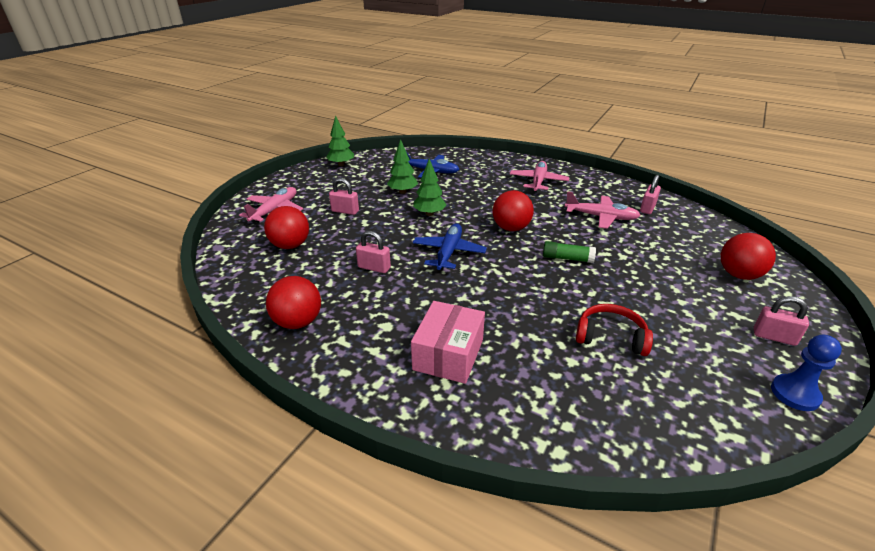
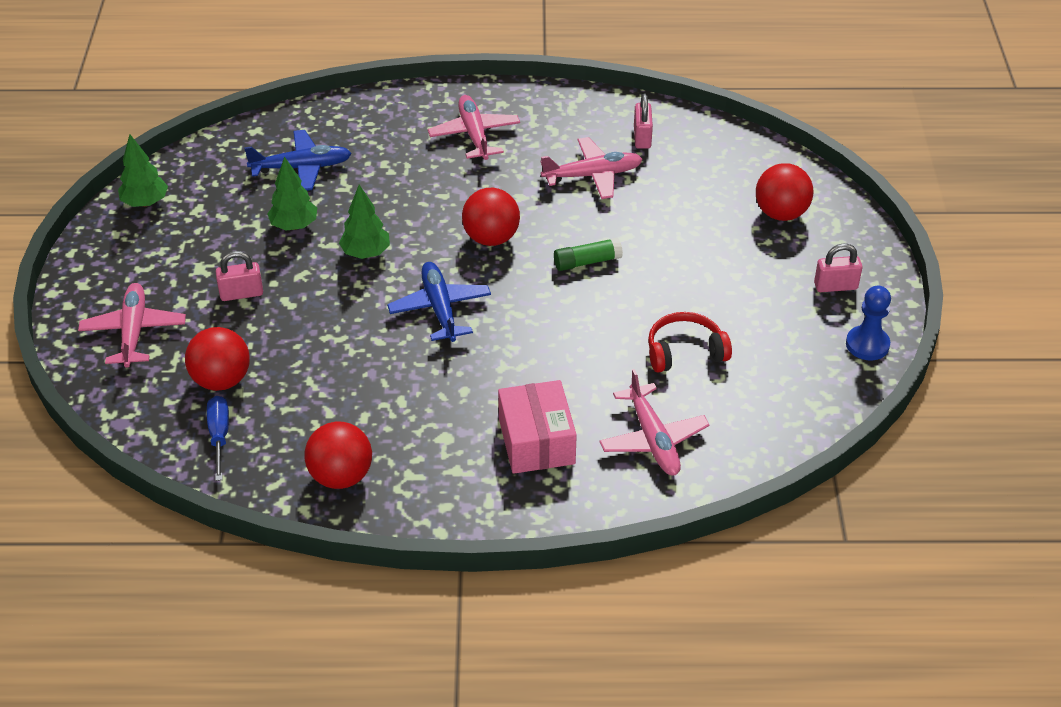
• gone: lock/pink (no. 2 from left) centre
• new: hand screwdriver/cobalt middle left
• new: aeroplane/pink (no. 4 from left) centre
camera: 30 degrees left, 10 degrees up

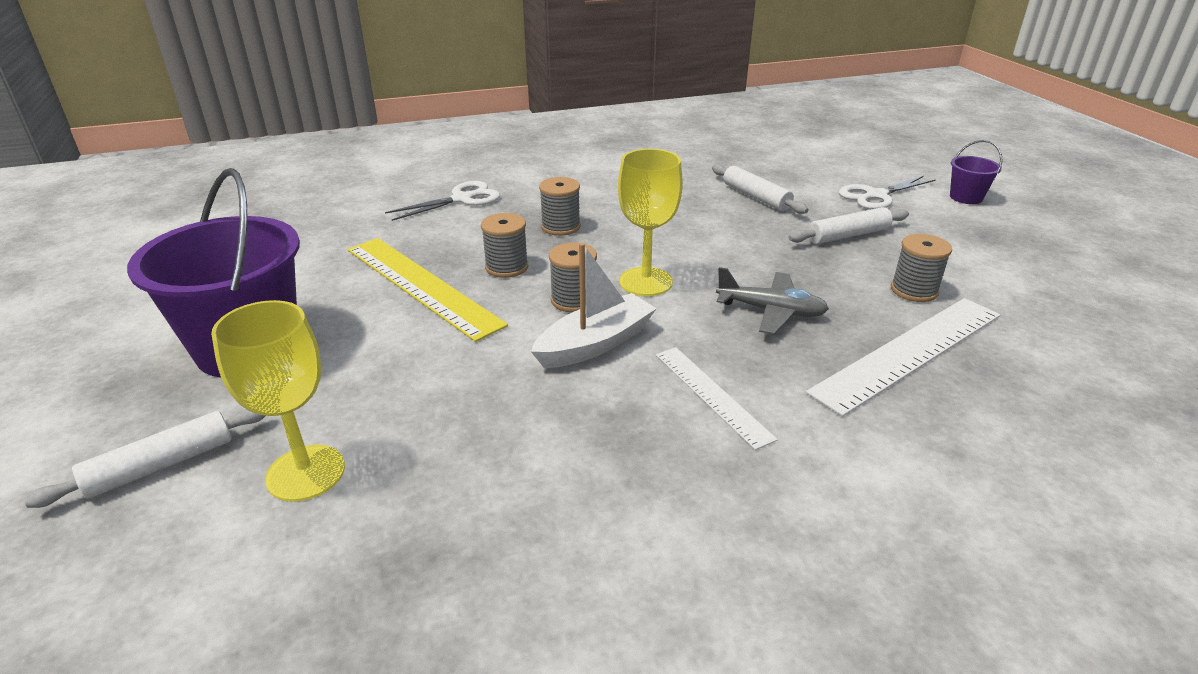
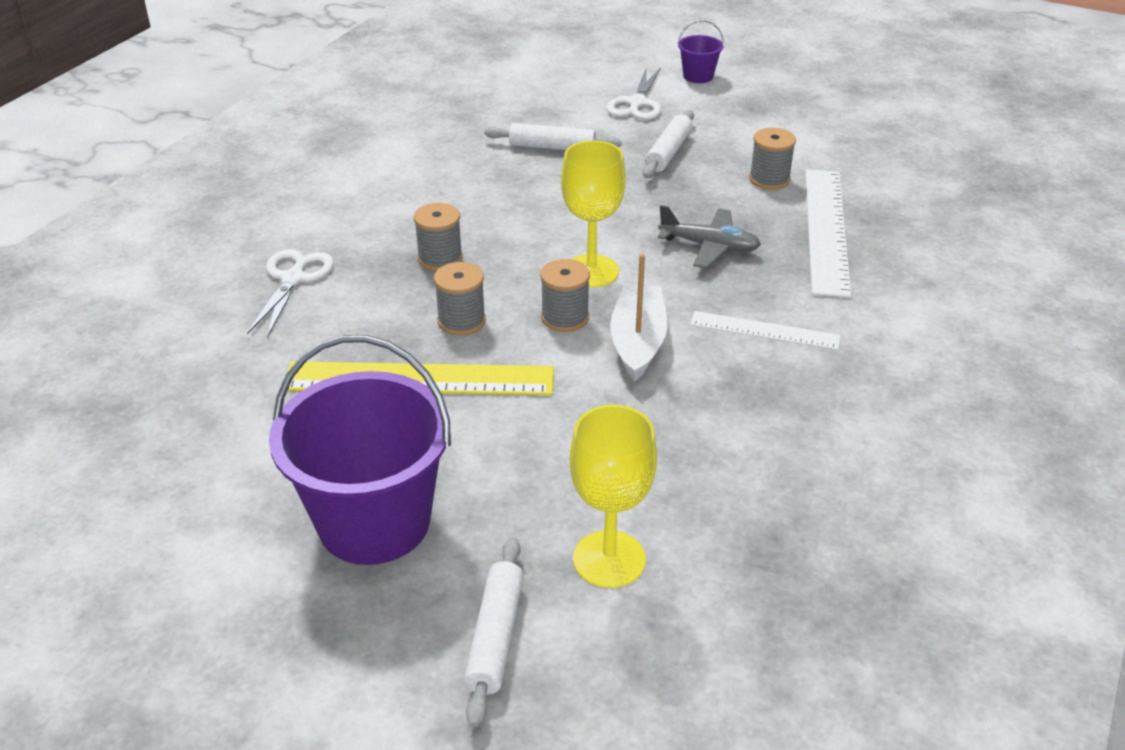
• rotated: aeroplane/ash-grey centre = top centre 45 degrees clockwise
camera: 45 degrees left, 5 degrees up

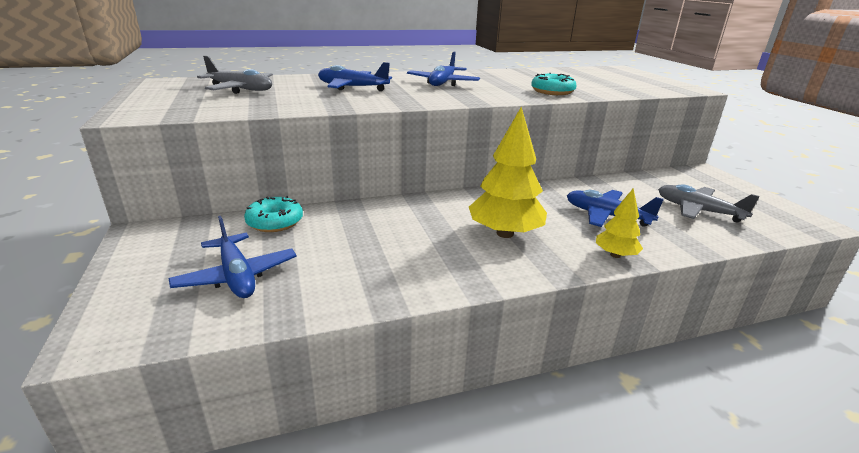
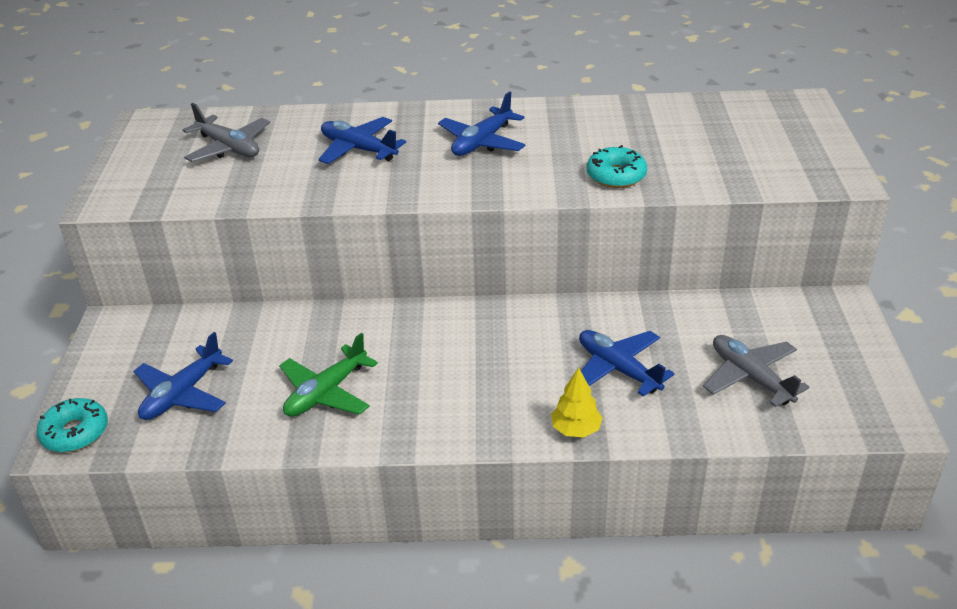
• gone: fir tree/bright yellow (no. 1 from left) centre
• new: aeroplane/leaf-green centre
• shifted: glazed donut/aqua (no. 1 from left) middle left to bottom left
• rotated: aeroplane/cobalt (no. 1 from left) middle left = middle left 45 degrees clockwise
camera: 20 degrees right, 10 degrees up

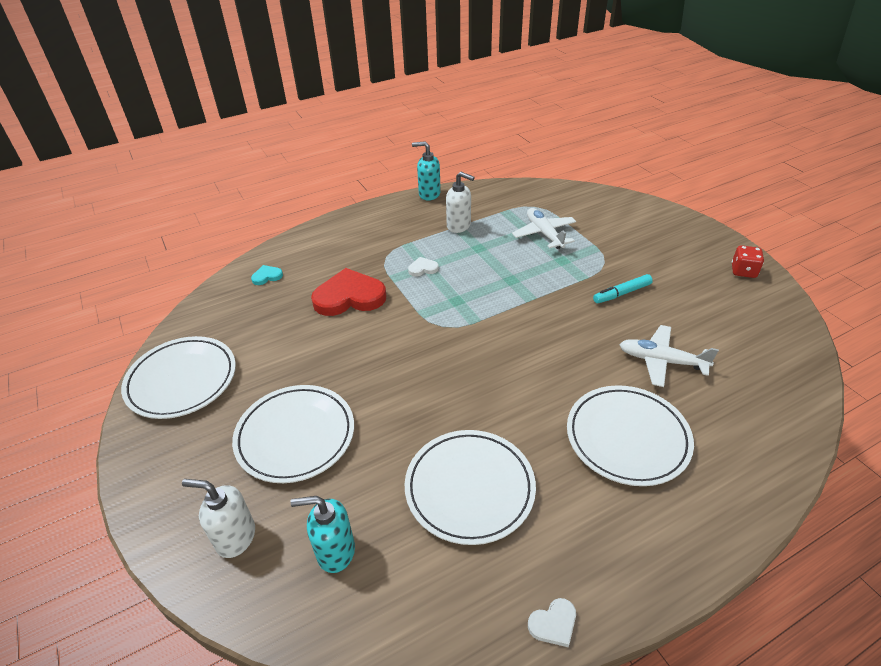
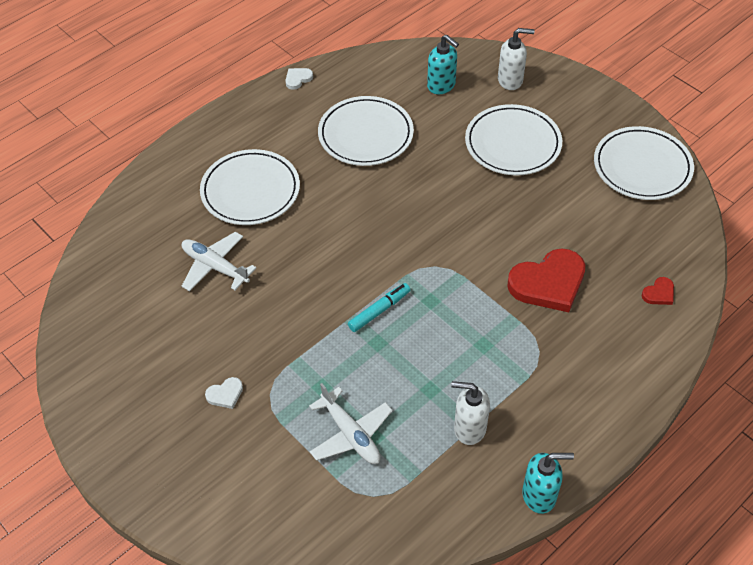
• gone: die/crimson middle right
• shifted: love heart/pure white (no. 1 from left) centre to bottom left
• shifted: marker/aqua middle right to centre
• repainted: love heart/aqua middle left to love heart/crimson (no. 2 from left) middle right
• rotated: soap pump/aqua (no. 1 from left) bottom centre = top centre 60 degrees clockwise
• rotated: aeroplane/pure white (no. 2 from left in the first image) middle right = middle left 150 degrees counterclockwise
camera: 165 degrees right, 10 degrees up

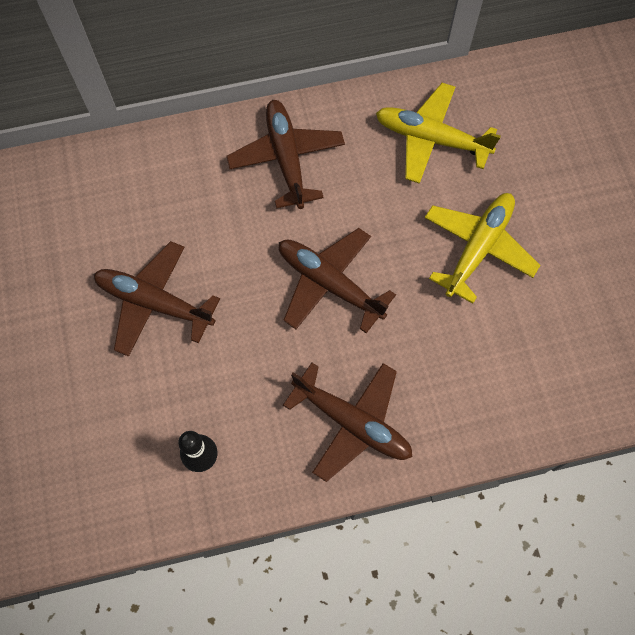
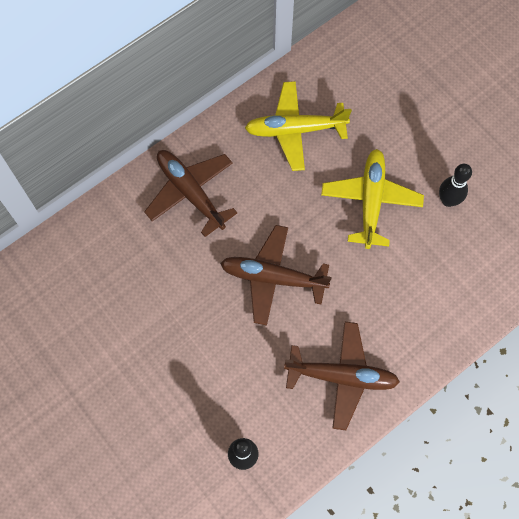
• gone: aeroplane/russet (no. 1 from left) middle left
• new: tenpin/jet-black (no. 2 from left) middle right
camera: 25 degrees left, 0 degrees up

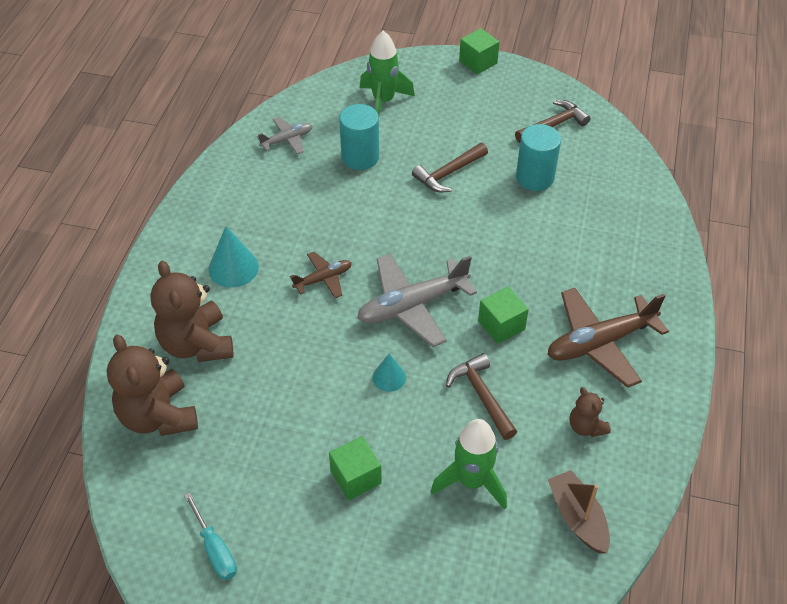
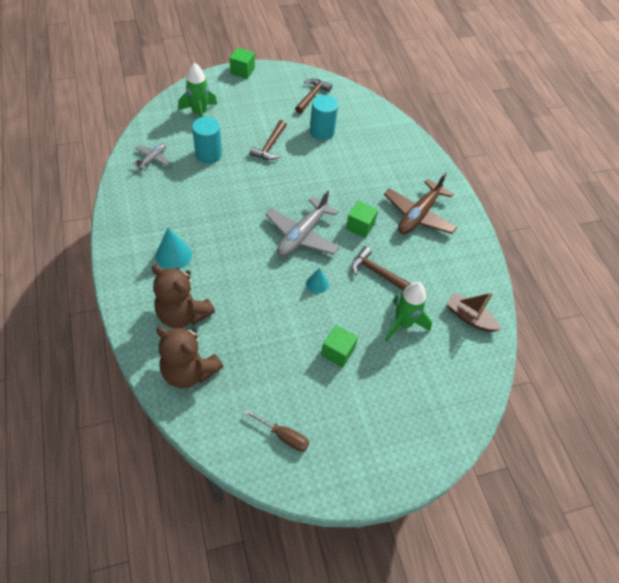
• gone: aeroplane/russet (no. 1 from left) centre
• gone: teddy/russet (no. 3 from left) bottom right
• repainted: hand screwdriver/aqua bottom left to hand screwdriver/russet bottom centre
camera: 35 degrees left, 5 degrees up

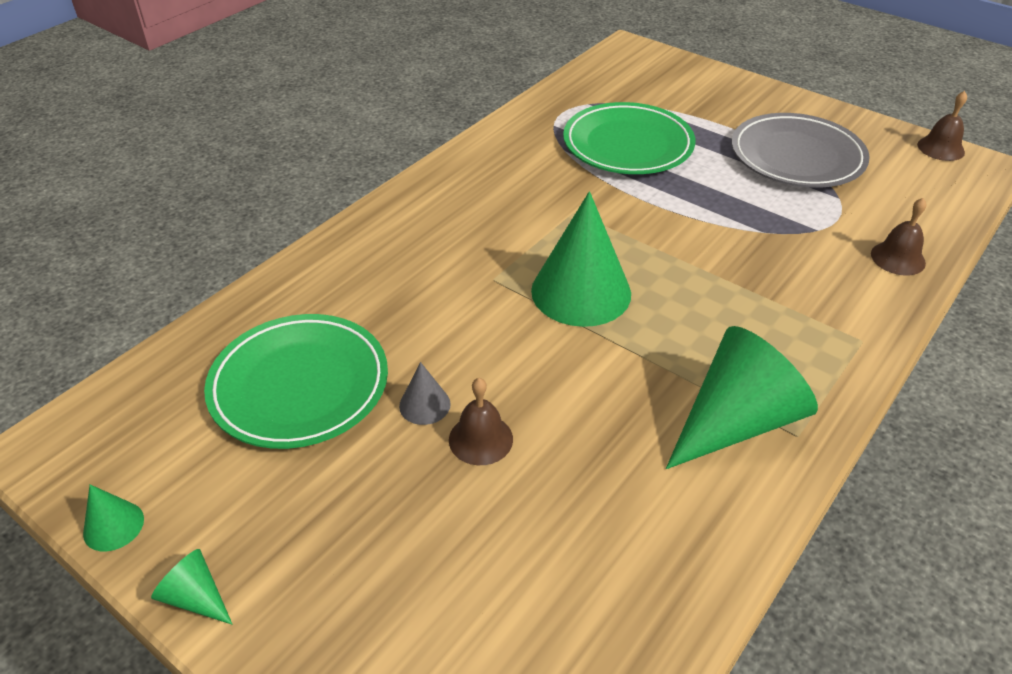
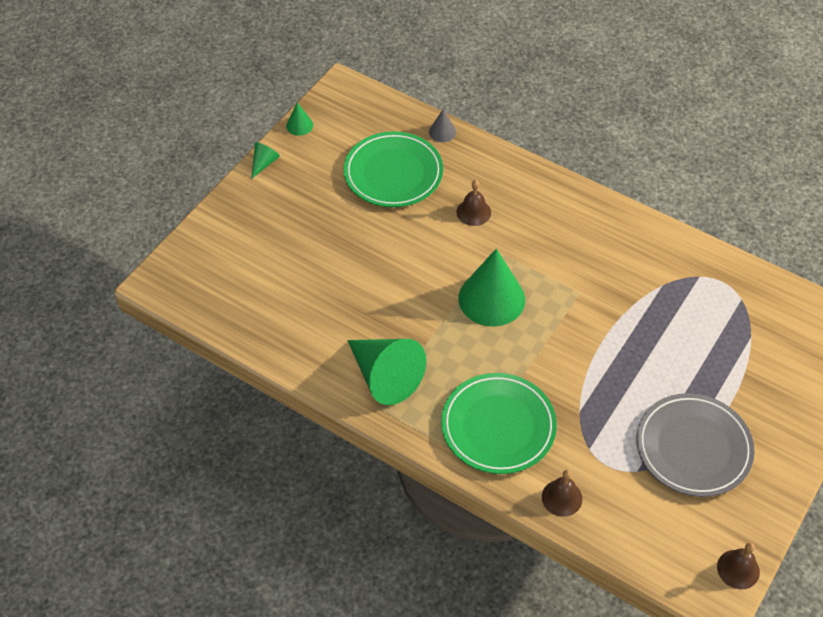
• shifted: cone shape/ash-grey centre to top centre
• shifted: bell/russet (no. 1 from left) centre to top centre
• shifted: flat dish/leaf-green (no. 2 from left) top centre to bottom centre
camera: 85 degrees right, 10 degrees up

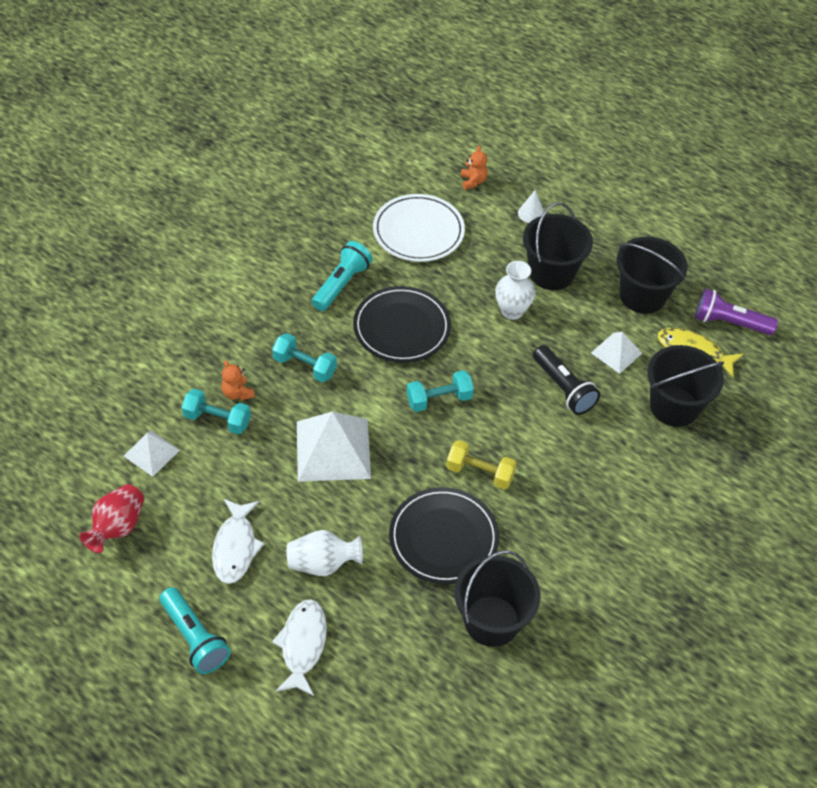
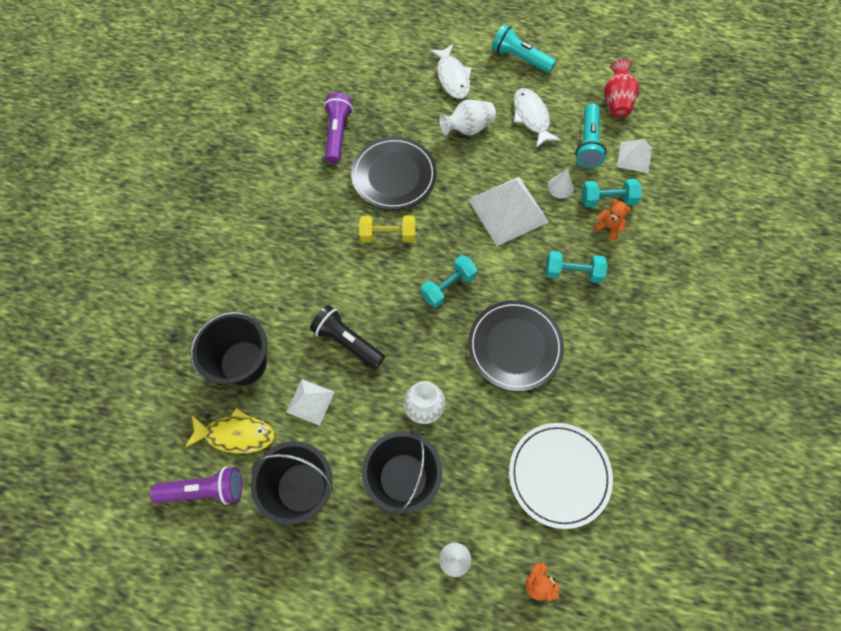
• new: cone shape/pure white (no. 2 from left) top right
• shifted: pocket torch/aqua (no. 2 from left) centre to top right
• swapped: sand bucket/jet-black (no. 1 from left) bottom centre to pocket torch/violet (no. 2 from left) top centre
camera: 160 degrees right, 15 degrees up

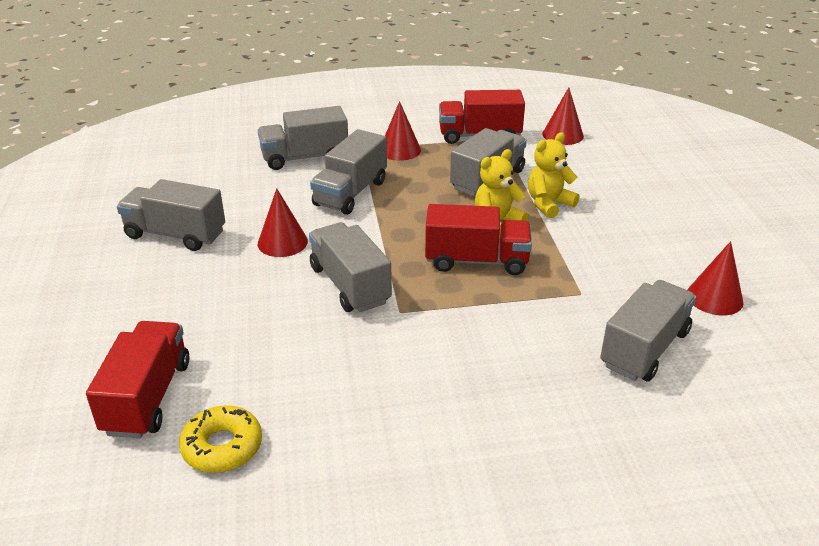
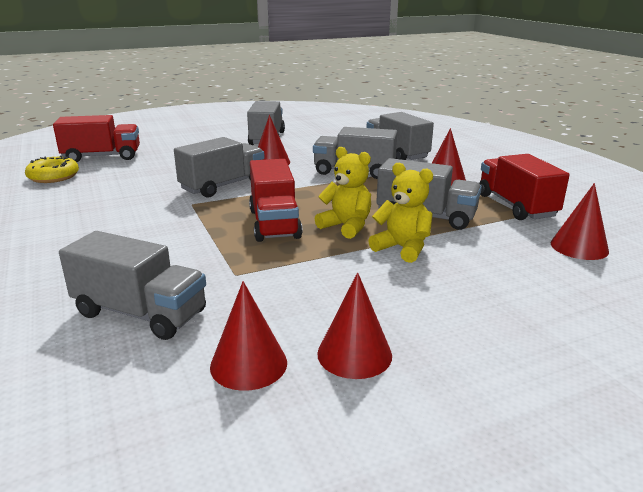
• new: cone shape/crimson (no. 3 from left) centre
camera: 75 degrees right, 10 degrees down

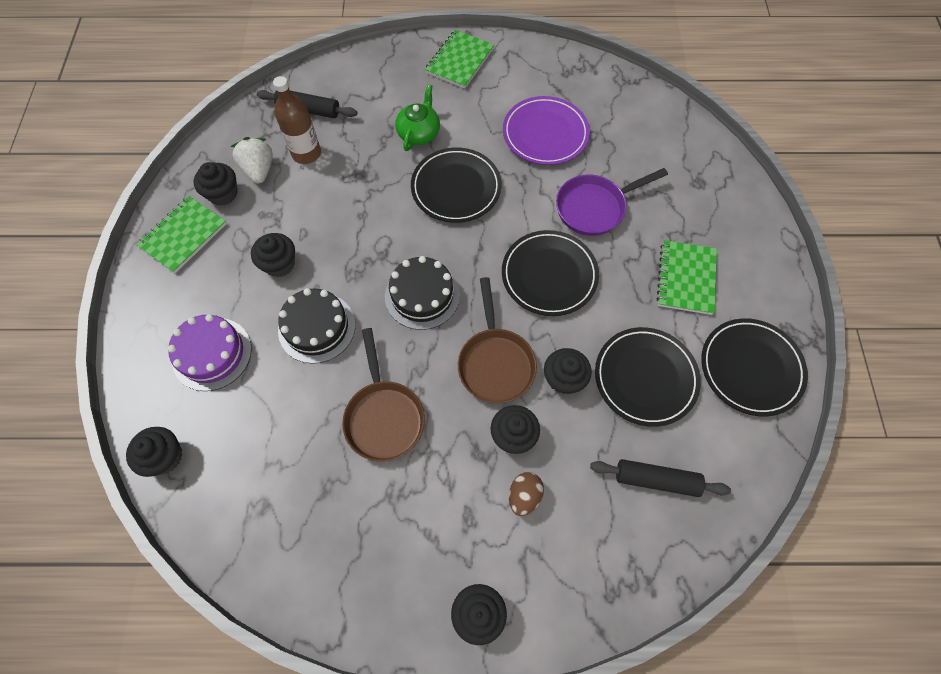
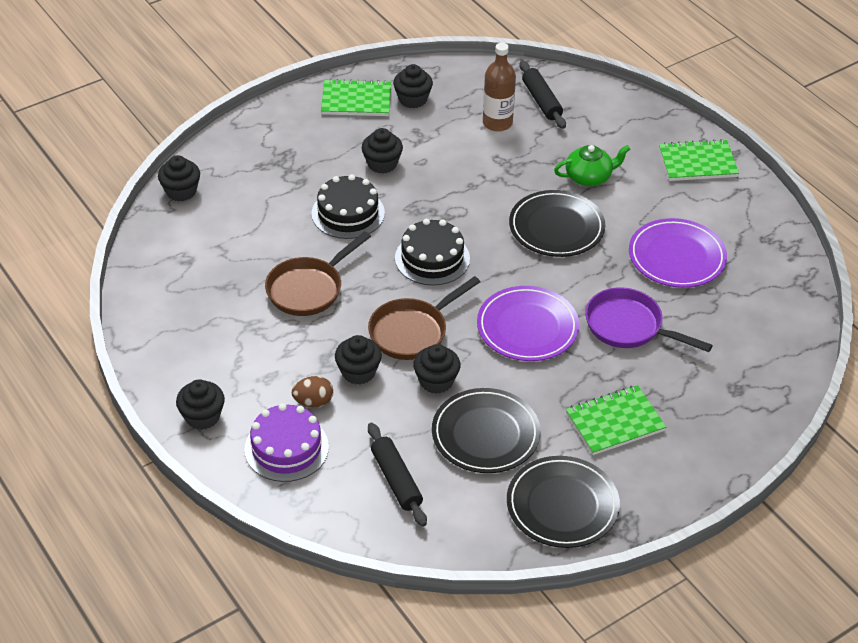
• gone: toy strawberry/pure white top left
• shifted: layer cake/violet middle left to bottom centre
• repainted: flat dish/jet-black (no. 2 from left) centre to flat dish/violet (no. 1 from left) centre
camera: 55 degrees right, 20 degrees down

